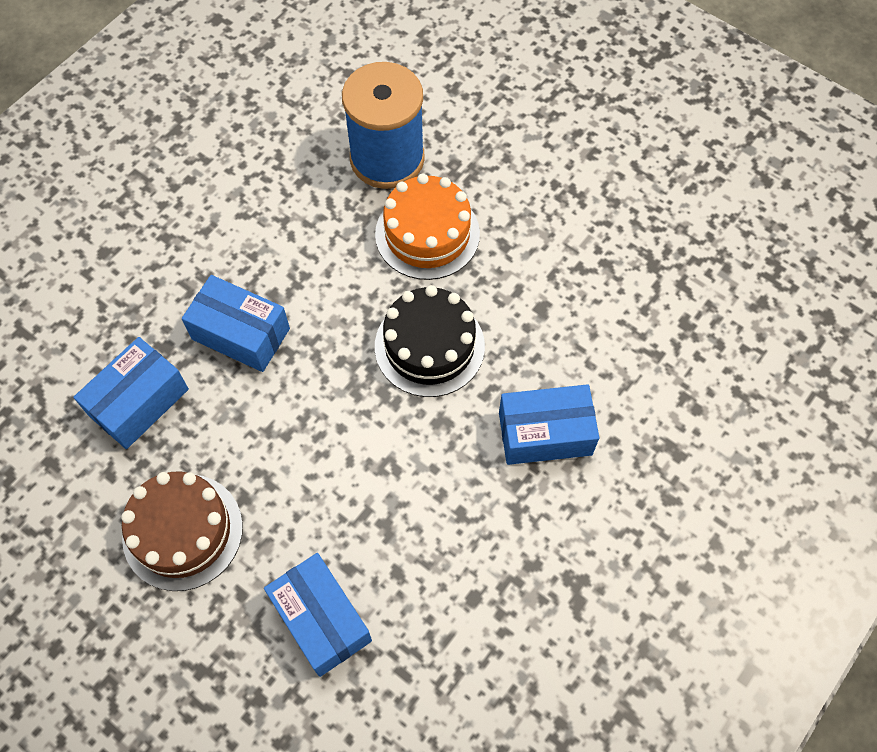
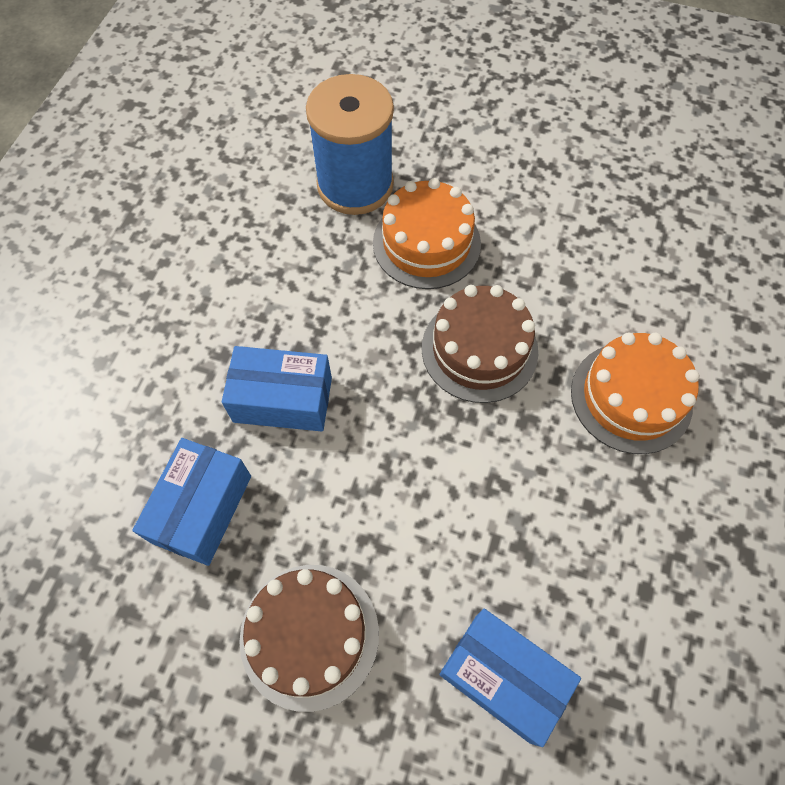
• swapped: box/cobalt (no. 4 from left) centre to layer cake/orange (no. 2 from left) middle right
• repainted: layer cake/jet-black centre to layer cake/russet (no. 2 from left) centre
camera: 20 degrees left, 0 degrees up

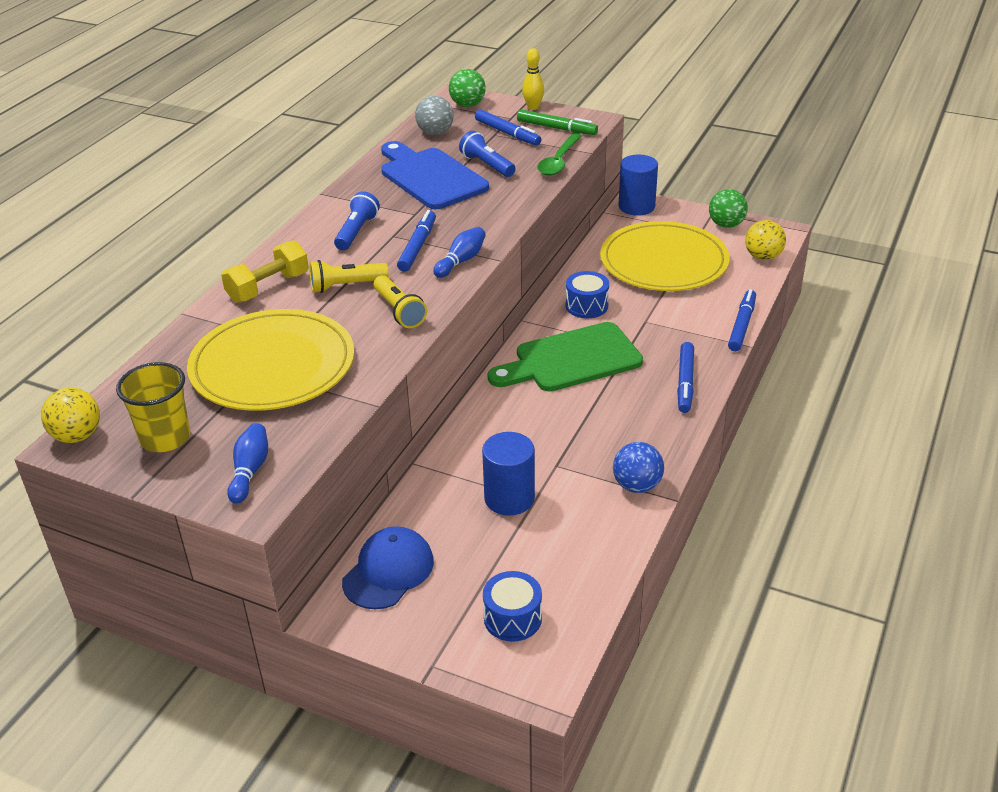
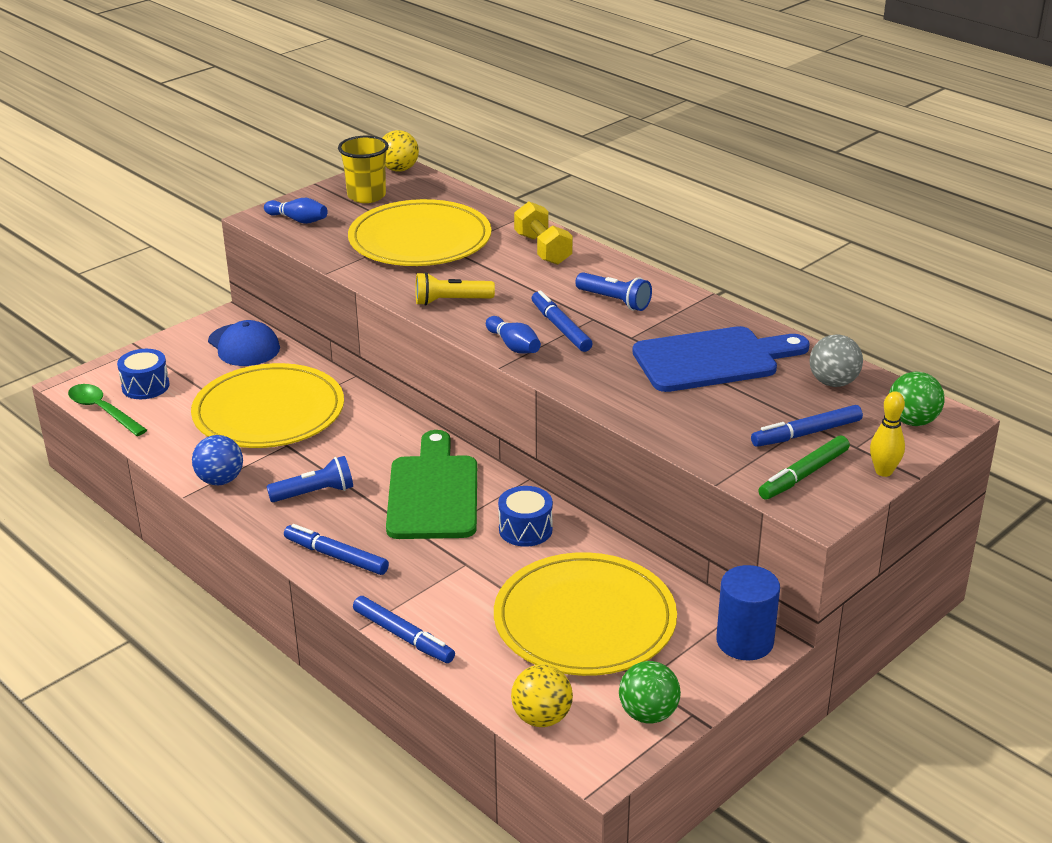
• gone: pocket torch/bright yellow (no. 1 from left) centre
• shifted: pocket torch/cobalt (no. 2 from left in the first image) top centre to pocket torch/cobalt (no. 1 from left) middle left
• shifted: teaspoon/leaf-green top centre to middle left
• swapped: solid cylinder/cobalt (no. 1 from left) centre to flat dish/bright yellow (no. 1 from left) middle left
• rotated: marker/cobalt (no. 1 from left in the first image) top centre = centre 150 degrees counterclockwise
camera: 110 degrees right, 5 degrees down

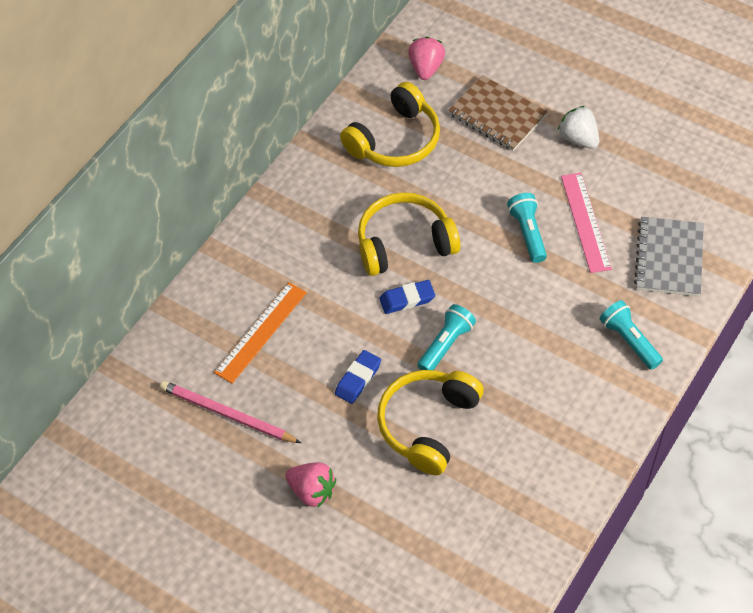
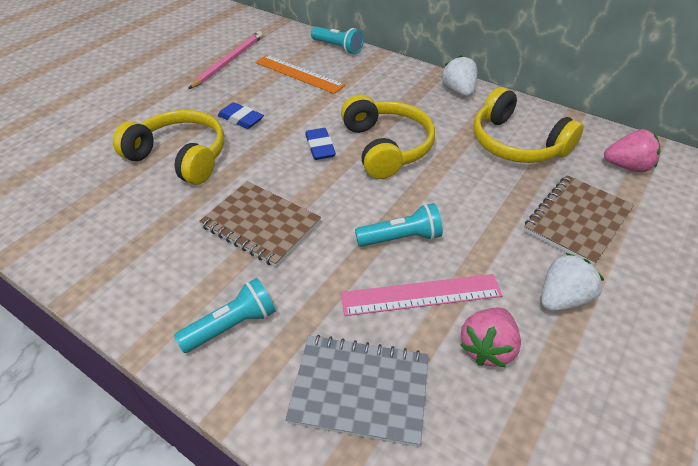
• new: exercise book/russet (no. 1 from left) centre
• new: toy strawberry/pure white (no. 1 from left) top centre
• shifted: toy strawberry/pink (no. 1 from left) bottom centre to bottom right
• shifted: pocket torch/aqua (no. 1 from left in the first image) centre to pocket torch/aqua (no. 2 from left) top centre
camera: 90 degrees right, 10 degrees down

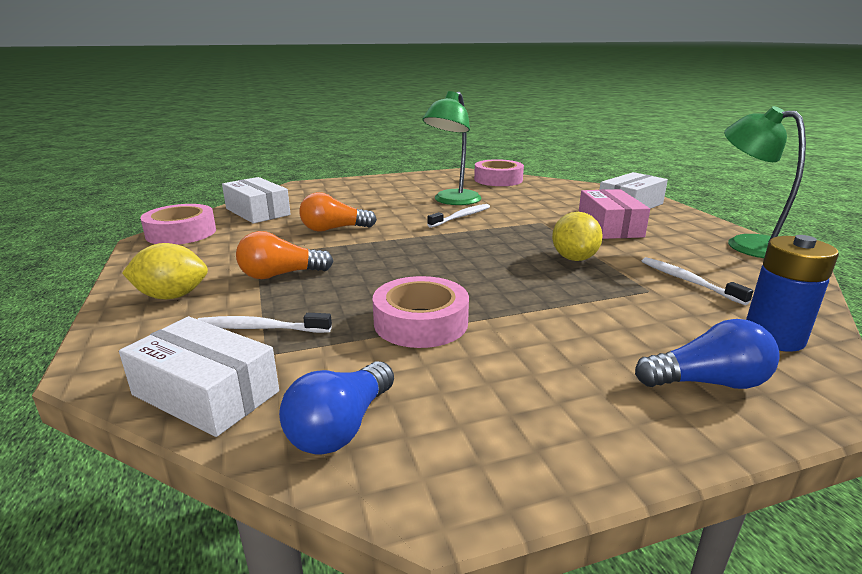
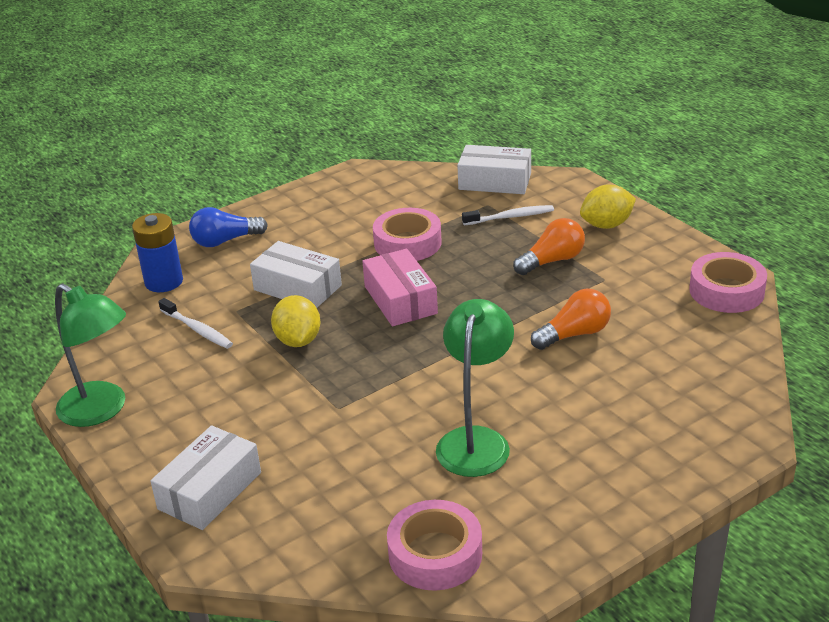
• gone: bulb/cobalt (no. 1 from left) bottom centre
• gone: toothbrush/pure white (no. 2 from left) centre
• shifted: box/pure white (no. 2 from left) middle left to centre
• shifted: box/pink middle right to centre
camera: 165 degrees right, 10 degrees up

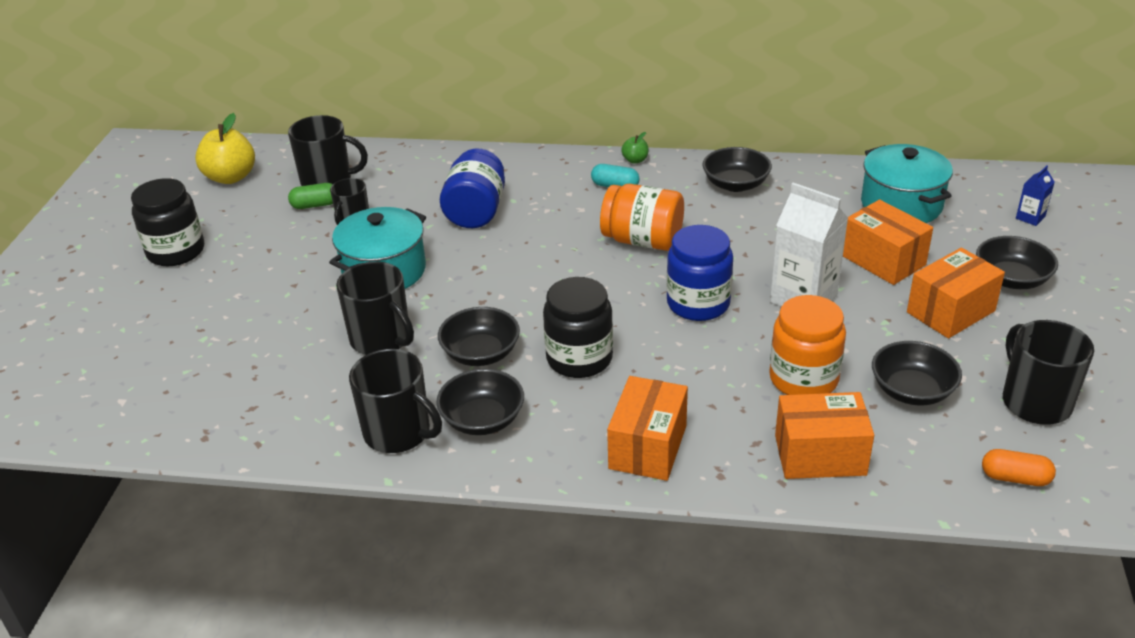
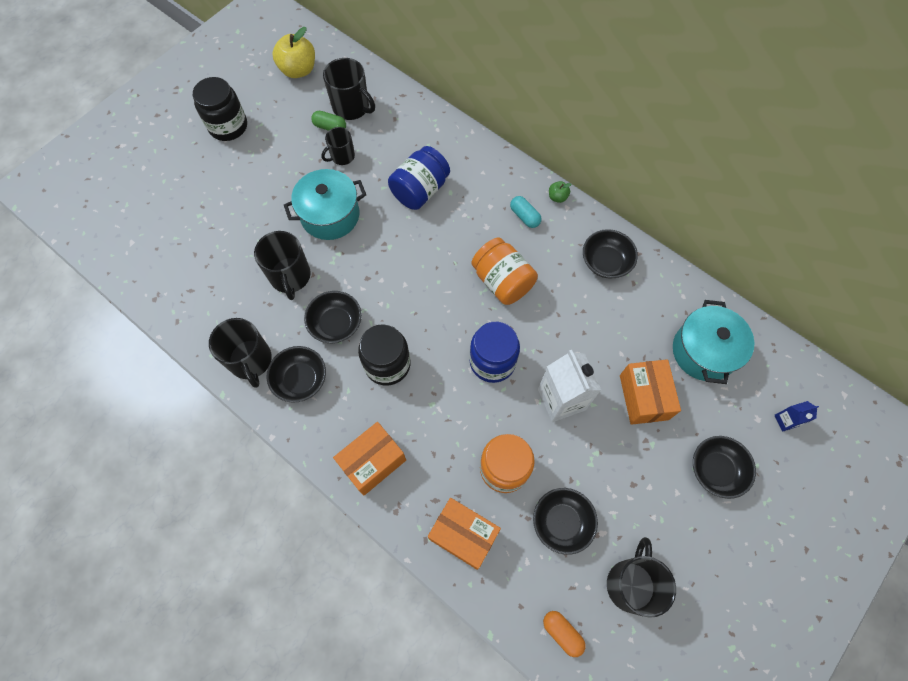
• gone: box/orange (no. 4 from left) middle right
camera: 30 degrees right, 30 degrees up

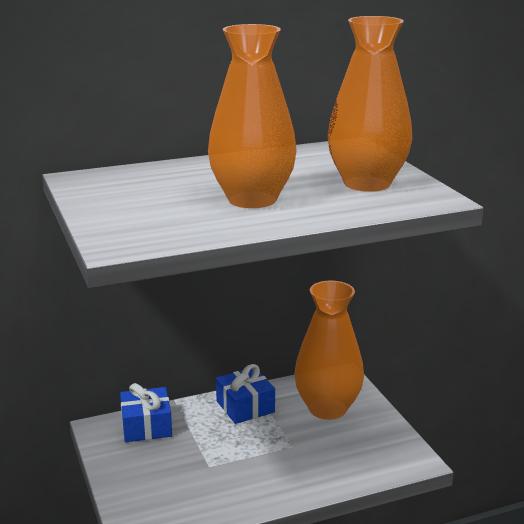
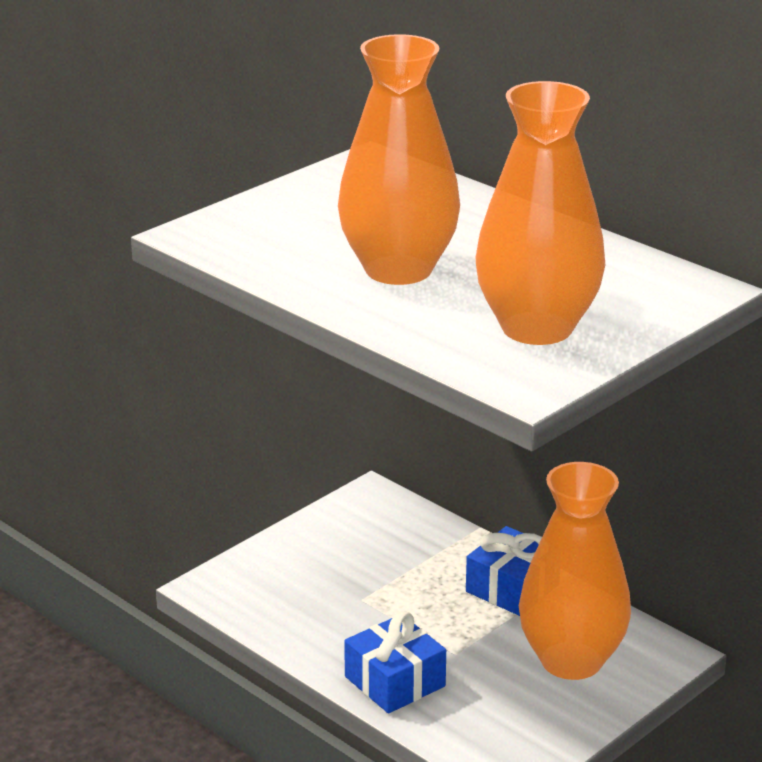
• shifted: present/cobalt (no. 1 from left) bottom left to bottom centre
camera: 65 degrees right, 5 degrees up

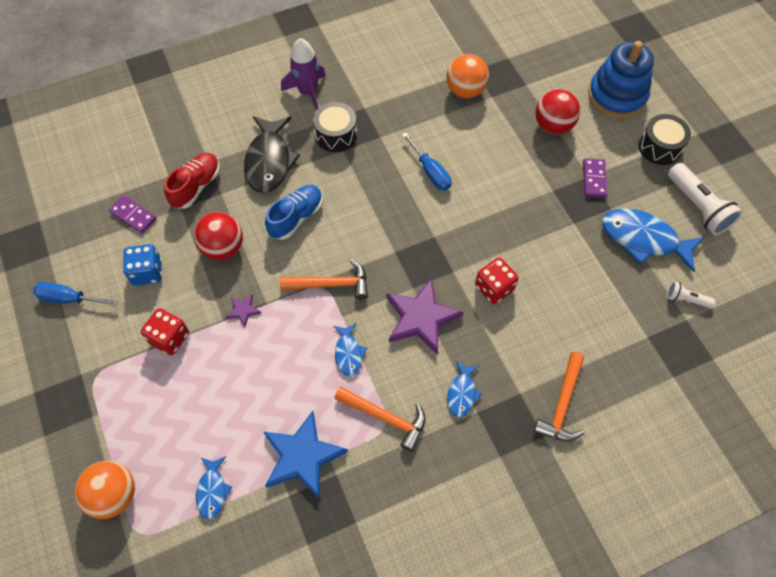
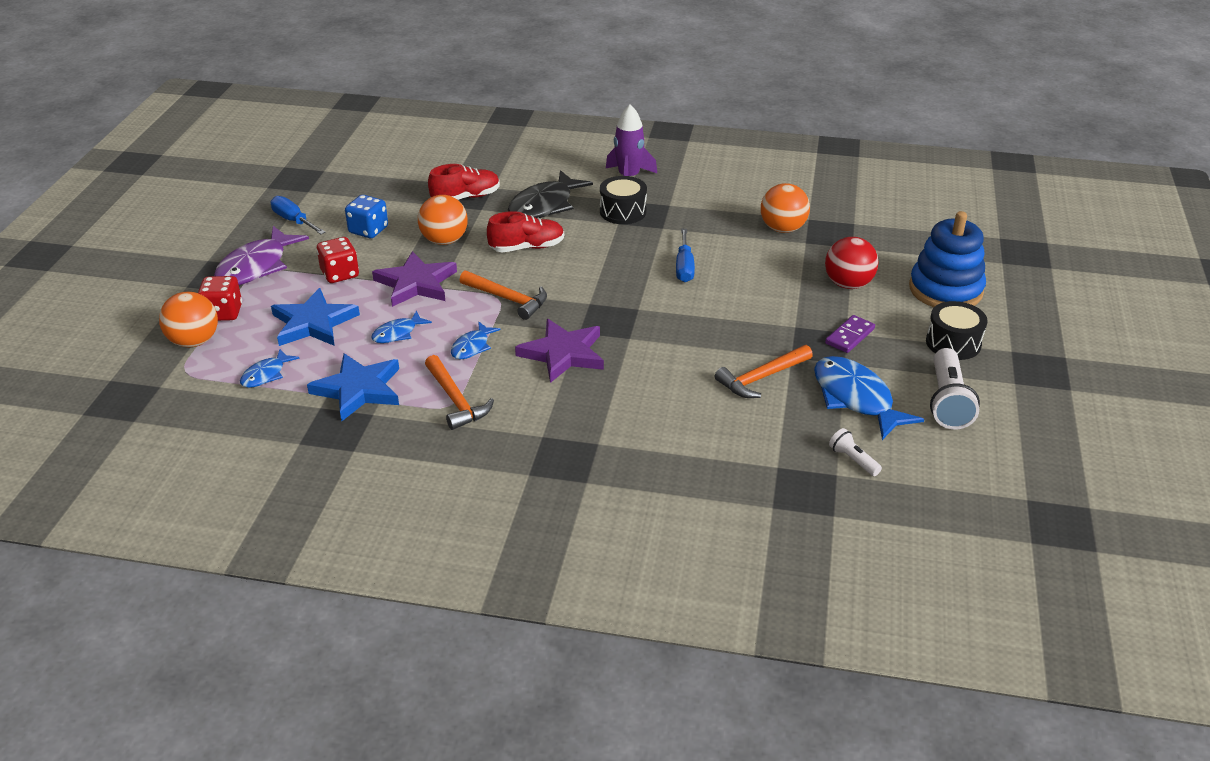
• gone: domino/violet (no. 1 from left) middle left
• new: fish/violet middle left
• new: star shape/cobalt (no. 1 from left) middle left
• shifted: fish/cobalt (no. 3 from left in the first image) bottom centre to fish/cobalt (no. 2 from left) middle left
• shifted: die/crimson (no. 2 from left in the first image) centre to die/crimson (no. 1 from left) middle left
• shifted: hammer/orange (no. 3 from left) bottom right to centre
• repainted: ball/crimson (no. 1 from left) middle left to ball/orange (no. 2 from left) top centre
• repainted: sneaker/cobalt centre to sneaker/crimson (no. 2 from left) top centre
• scaled: star shape/violet (no. 1 from left) middle left = centre x2.24
camera: 35 degrees right, 25 degrees down

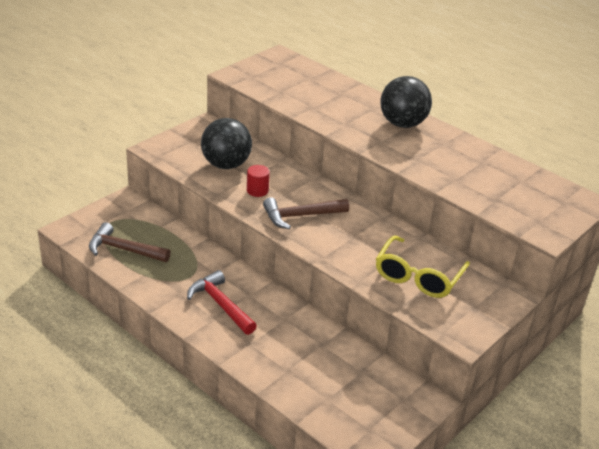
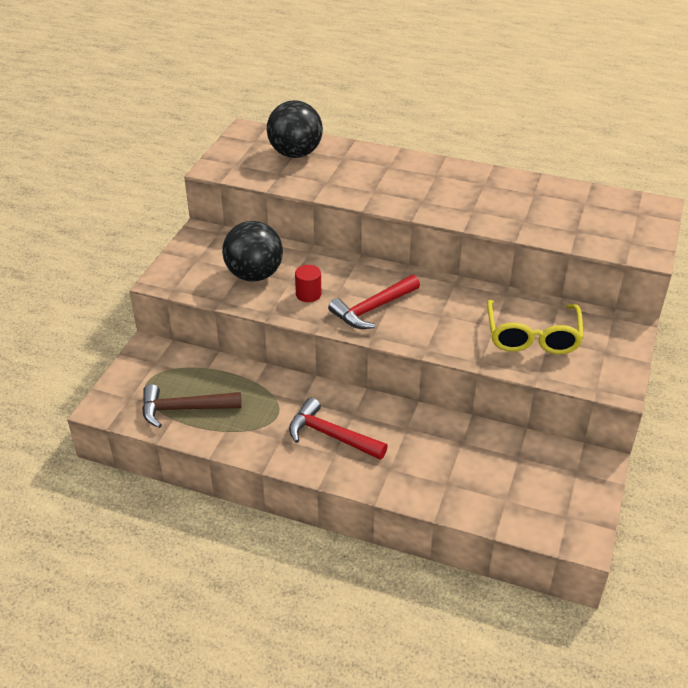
• shifted: ball/jet-black (no. 2 from left) top right to top centre
• repainted: hammer/russet (no. 2 from left) centre to hammer/crimson (no. 2 from left) centre
camera: 20 degrees left, 5 degrees up

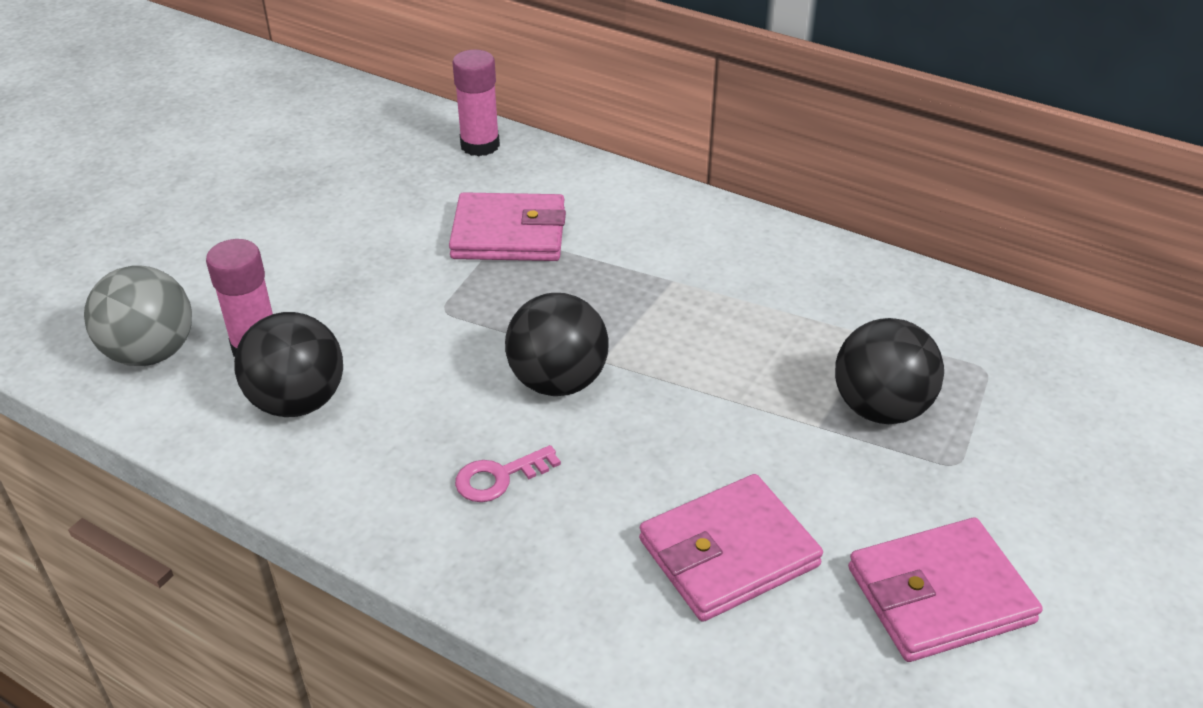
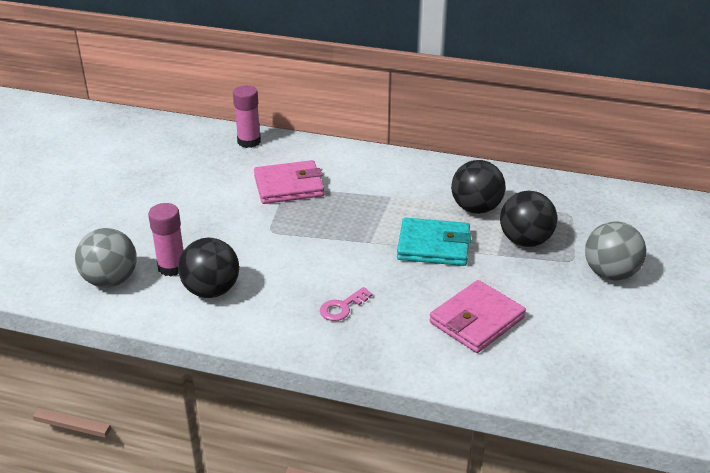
• gone: wallet/pink (no. 3 from left) bottom right
• new: wallet/aqua centre
• new: ball/ash-grey (no. 2 from left) middle right
• shifted: ball/jet-black (no. 2 from left) centre to middle right
camera: 15 degrees left, 5 degrees down

